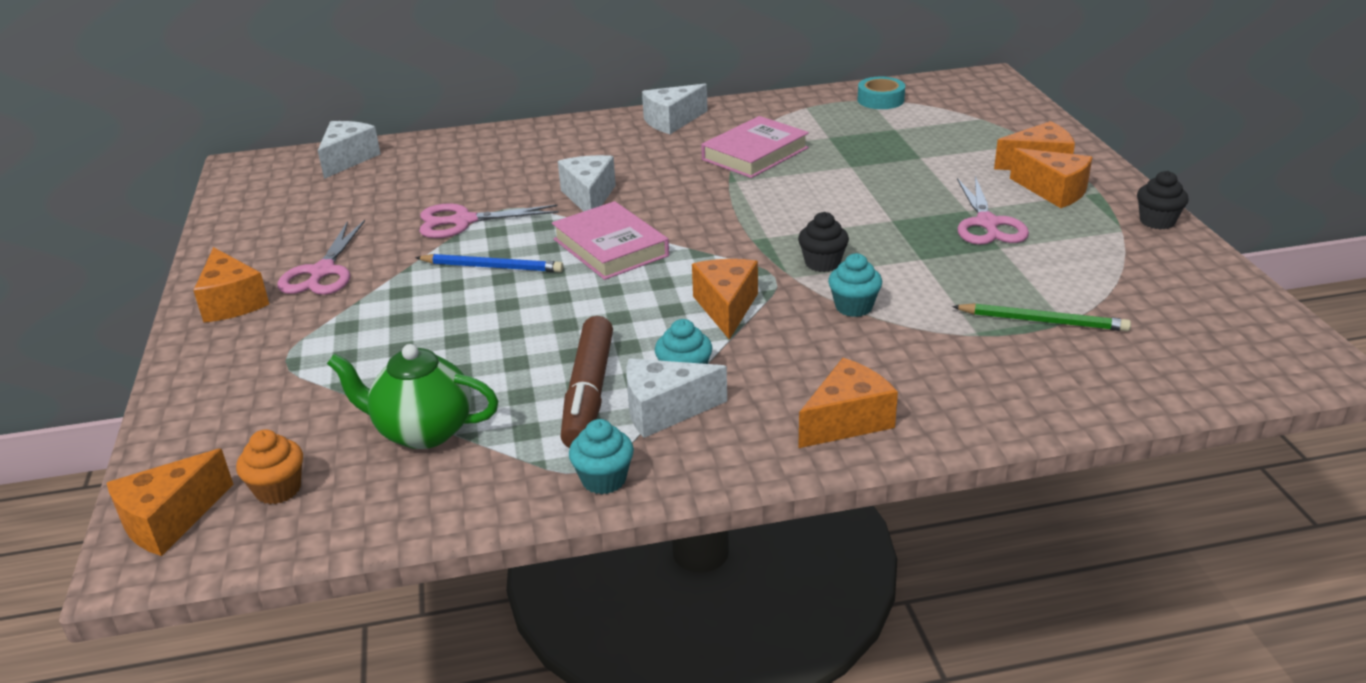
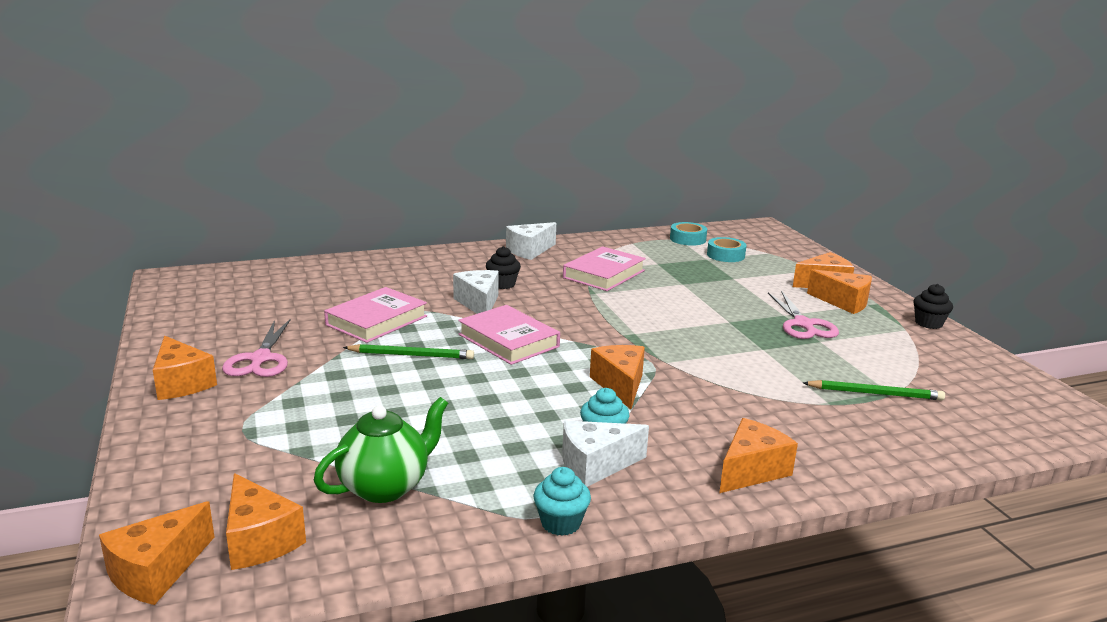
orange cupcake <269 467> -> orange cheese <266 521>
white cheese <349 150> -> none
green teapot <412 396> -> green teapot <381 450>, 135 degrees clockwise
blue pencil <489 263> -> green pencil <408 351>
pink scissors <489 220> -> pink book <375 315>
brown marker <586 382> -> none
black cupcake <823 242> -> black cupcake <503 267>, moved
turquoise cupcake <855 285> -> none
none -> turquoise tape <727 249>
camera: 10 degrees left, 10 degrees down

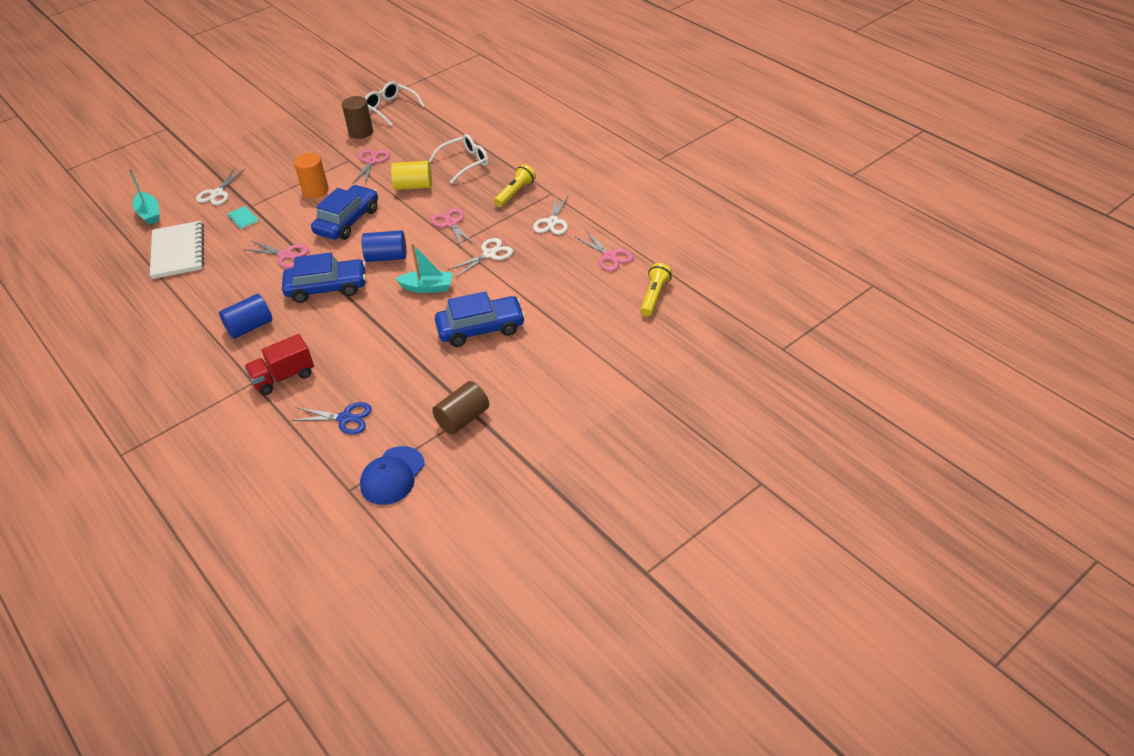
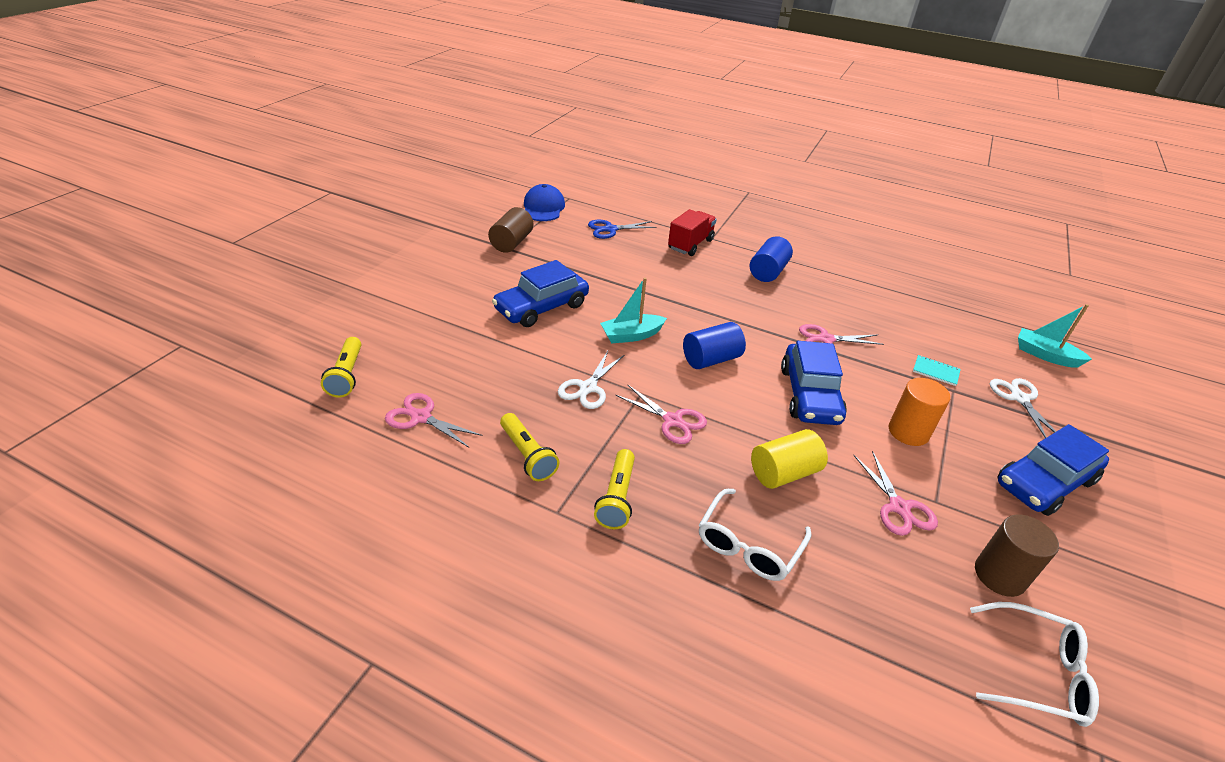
white notebook <177 250> -> none
blue car <324 278> -> blue car <1053 470>, moved
white scissors <551 215> -> yellow flashlight <529 447>
camera: 150 degrees right, 5 degrees down

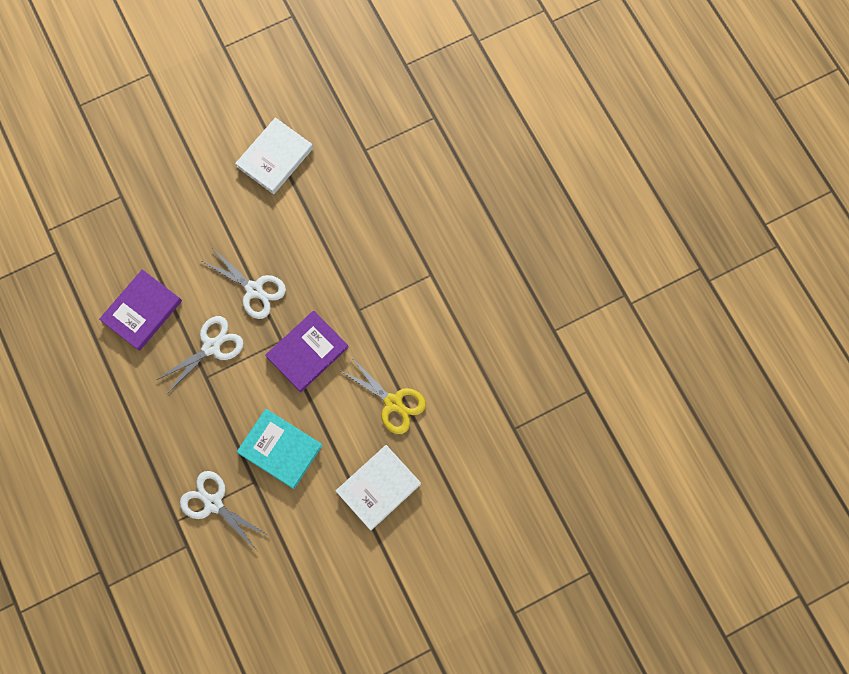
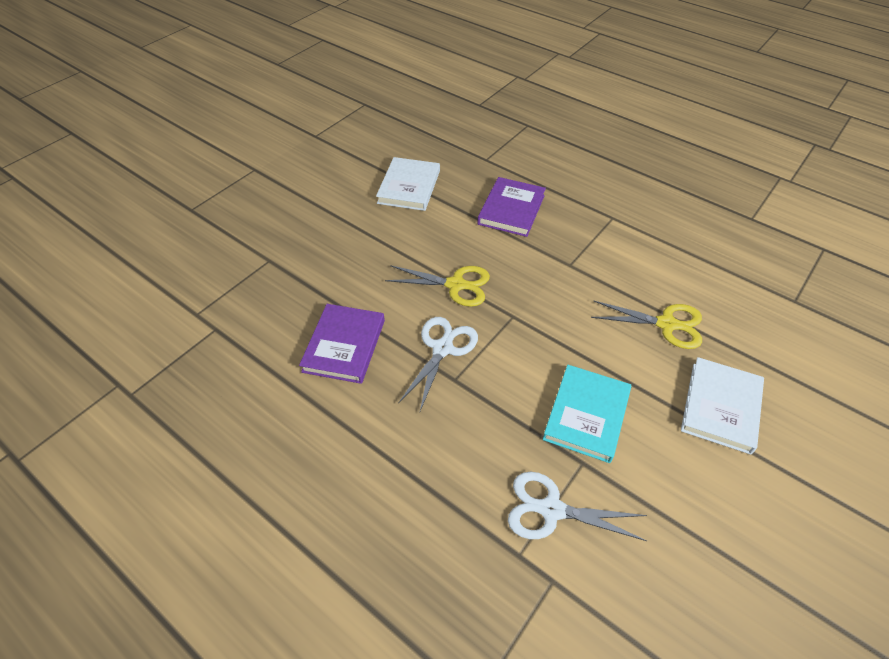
white scissors <244 284> -> yellow scissors <437 286>
turquoise book <280 449> -> turquoise book <587 414>, 75 degrees counterclockwise
purple book <307 351> -> purple book <511 207>, moved
camera: 25 degrees left, 25 degrees down

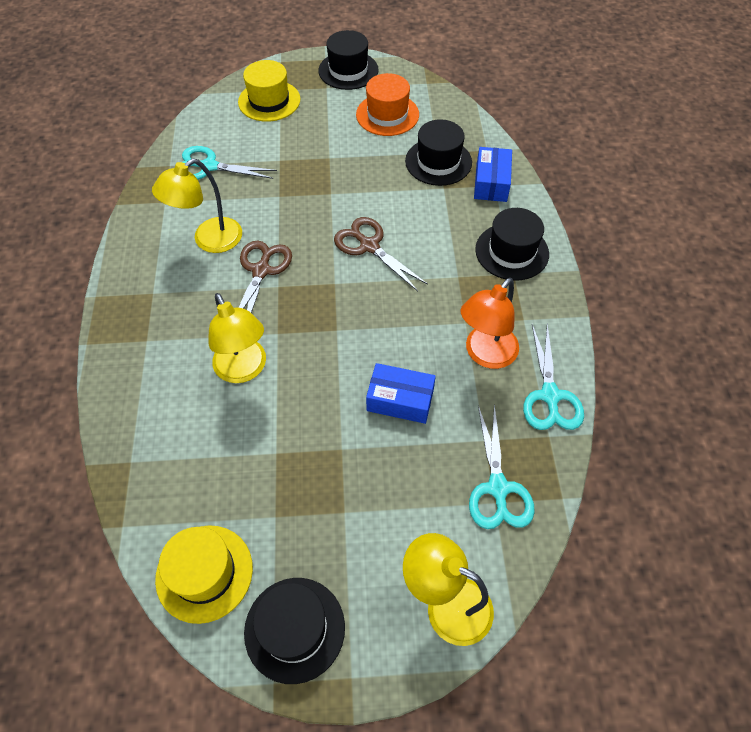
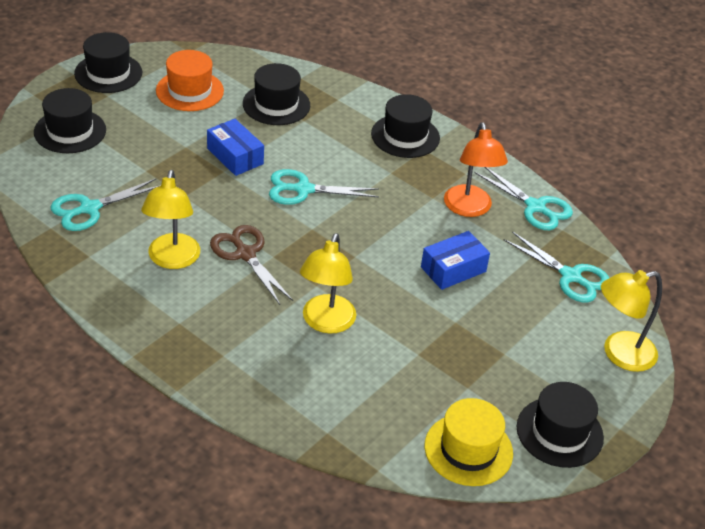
yellow lamp <237 338> -> yellow lamp <328 283>, 90 degrees clockwise
yellow hat <269 91> -> black hat <70 120>
brown scissors <381 254> -> turquoise scissors <324 187>
blue box <493 174> -> blue box <235 147>, moved
camera: 50 degrees left, 15 degrees down

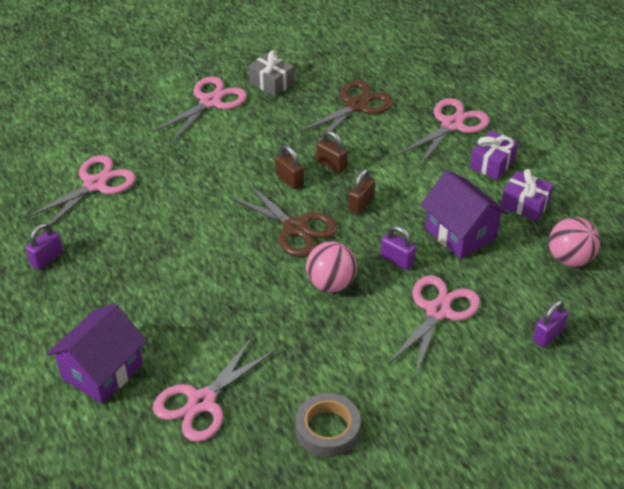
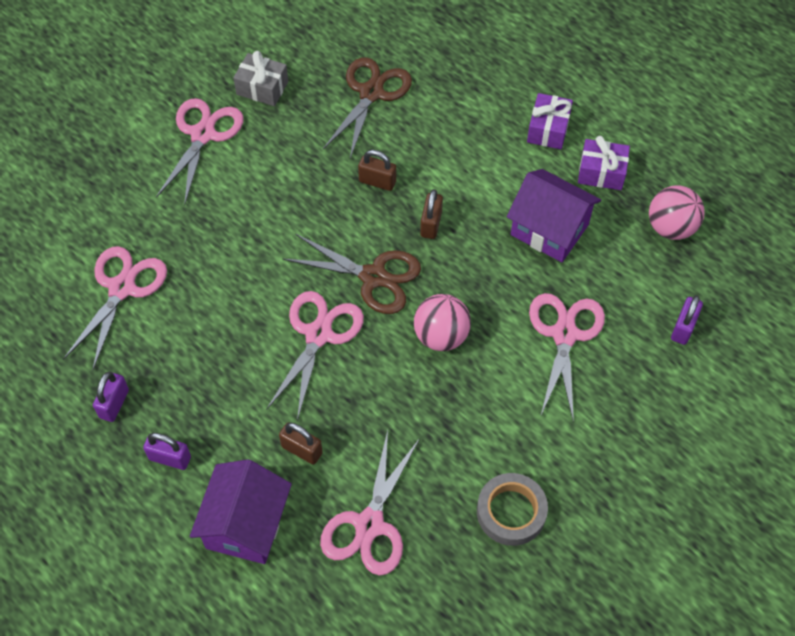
brown padlock <289 167> -> brown padlock <301 443>, moved
purple padlock <398 248> -> purple padlock <167 451>, moved
pink scissors <444 132> -> pink scissors <315 356>, moved
camera: 20 degrees left, 15 degrees up

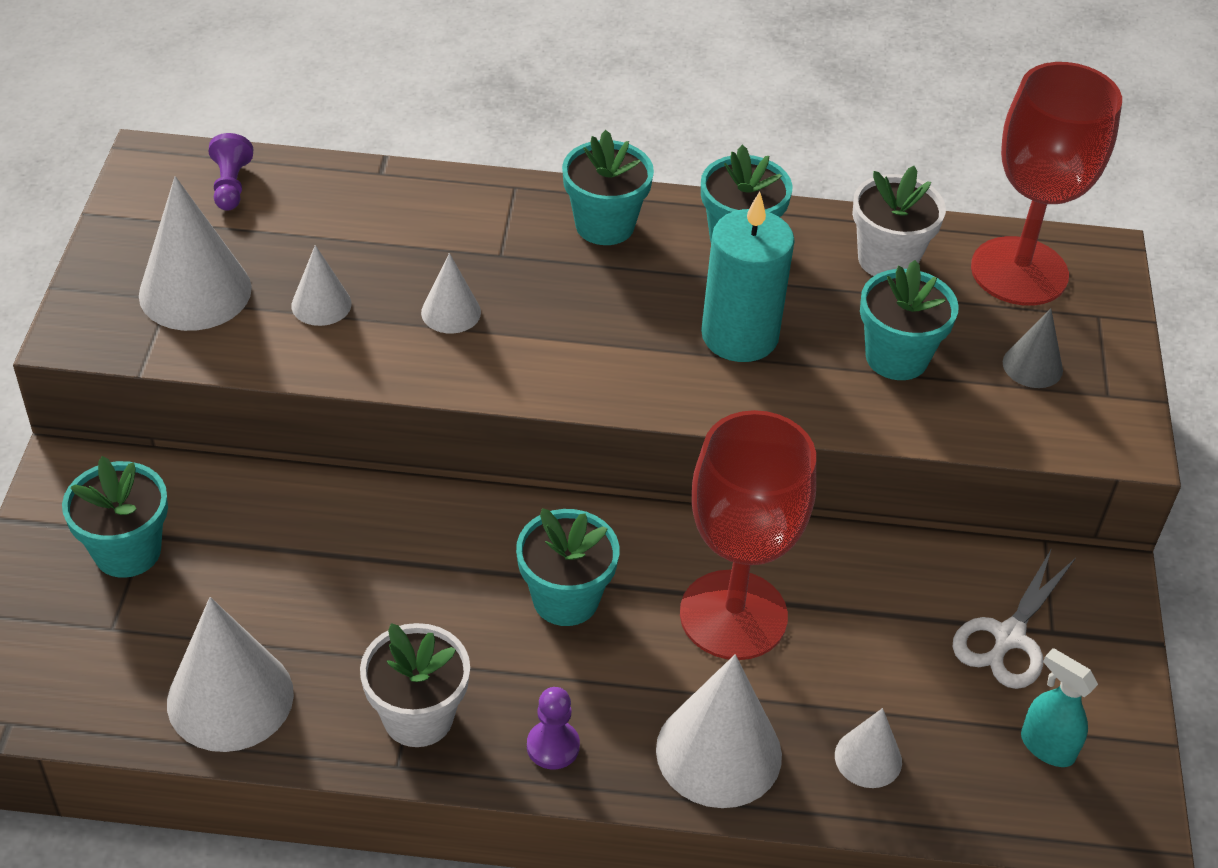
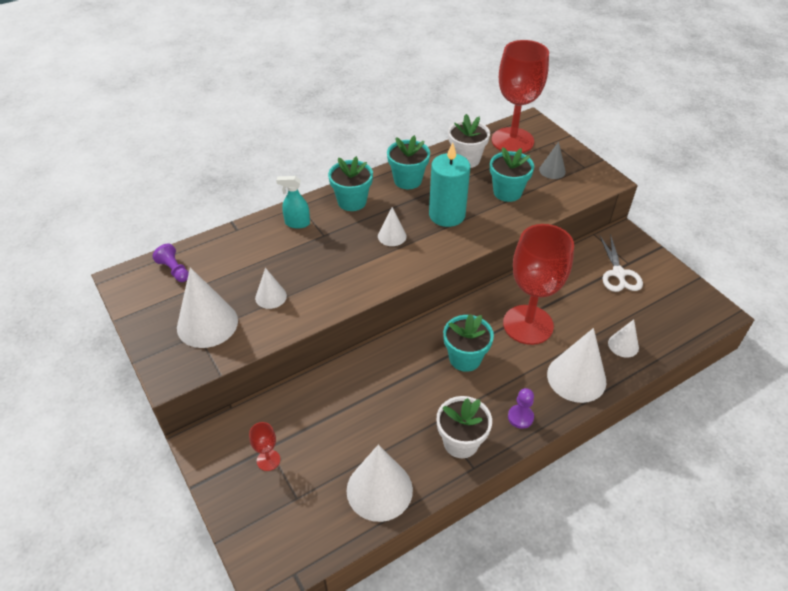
turquoise flower pot <115 517> -> red goblet <264 446>
white cone <451 293> -> white cone <392 226>, moved
turquoise spray bottle <1059 707> -> turquoise spray bottle <293 202>, moved
camera: 35 degrees left, 0 degrees up

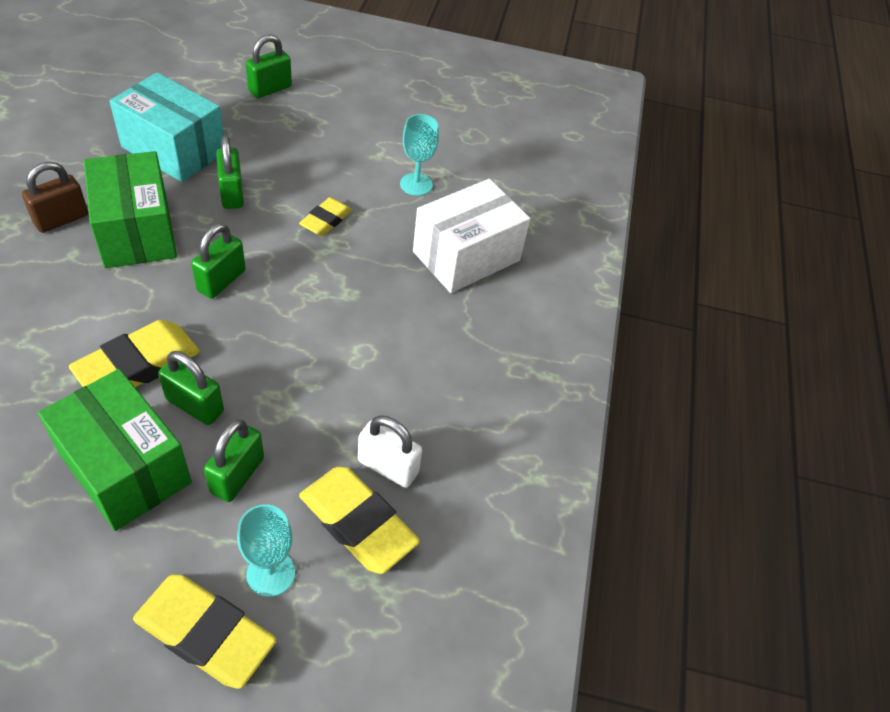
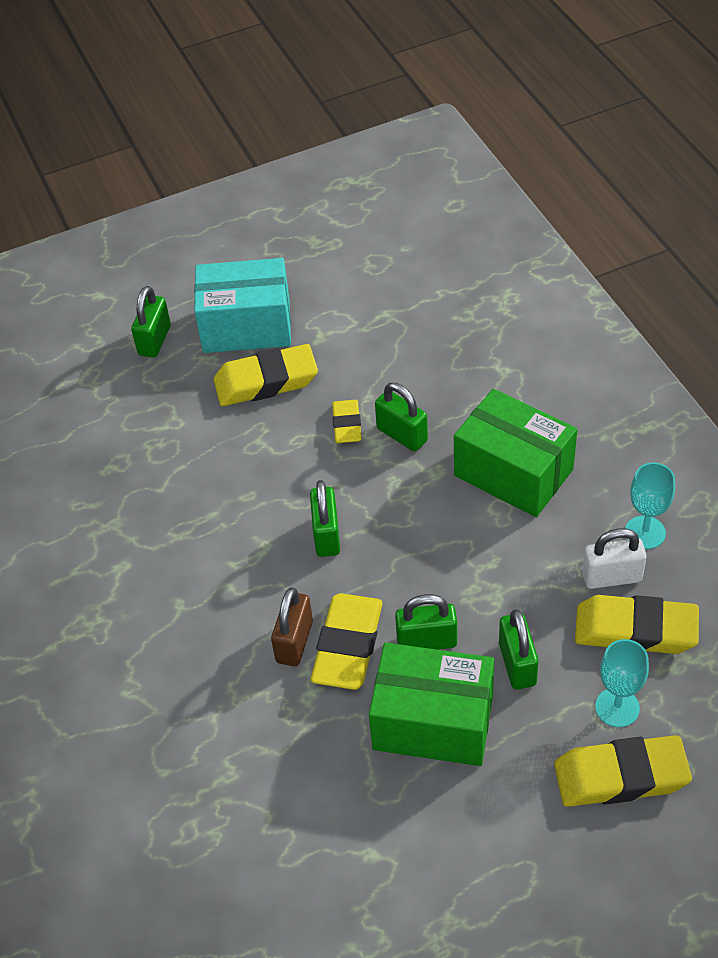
brown padlock <55 197> -> brown padlock <292 627>, moved
green box <130 209> -> green box <516 453>, moved
turquoise box <166 127> -> turquoise box <242 305>, moved
green padlock <230 172> -> green padlock <401 417>, moved
turquoise goblet <419 155> -> turquoise goblet <650 506>, moved
white box <471 236> -> none
none -> yellow eraser <266 375>
camera: 25 degrees left, 0 degrees up

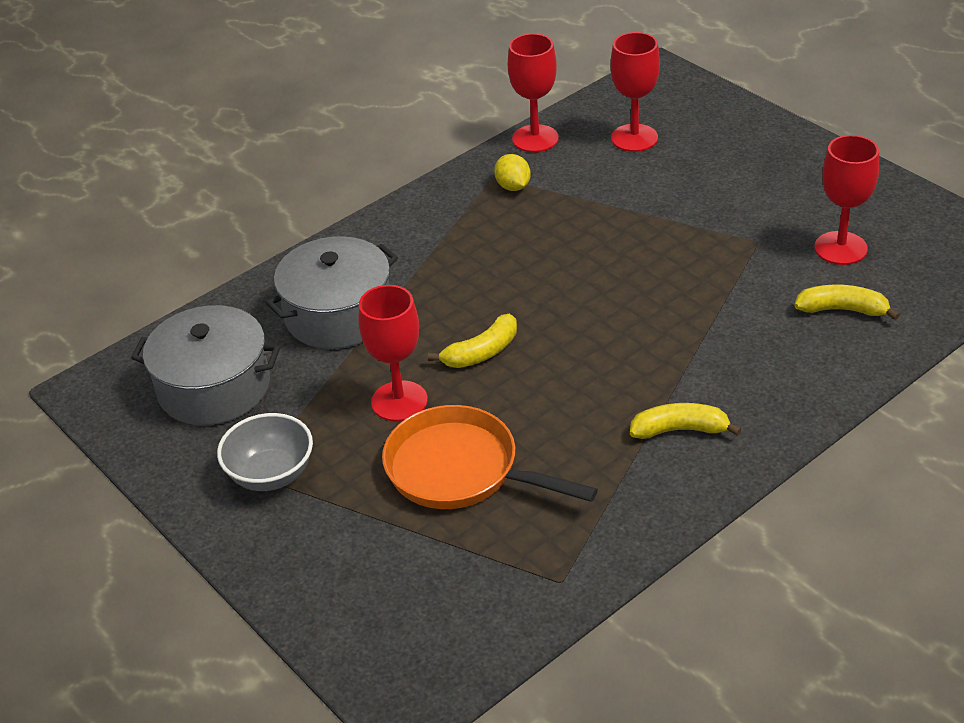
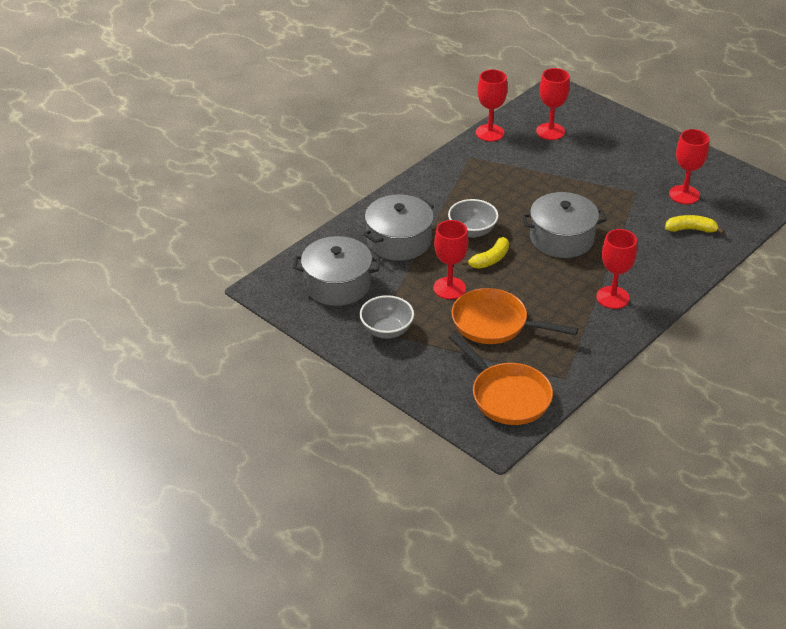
yellow lemon <512 172> -> none
yellow banana <686 421> -> red goblet <616 269>
none -> grey bowl <473 218>
none -> orange pan <501 379>
none -> grey pot <564 225>
camera: 10 degrees left, 0 degrees up

